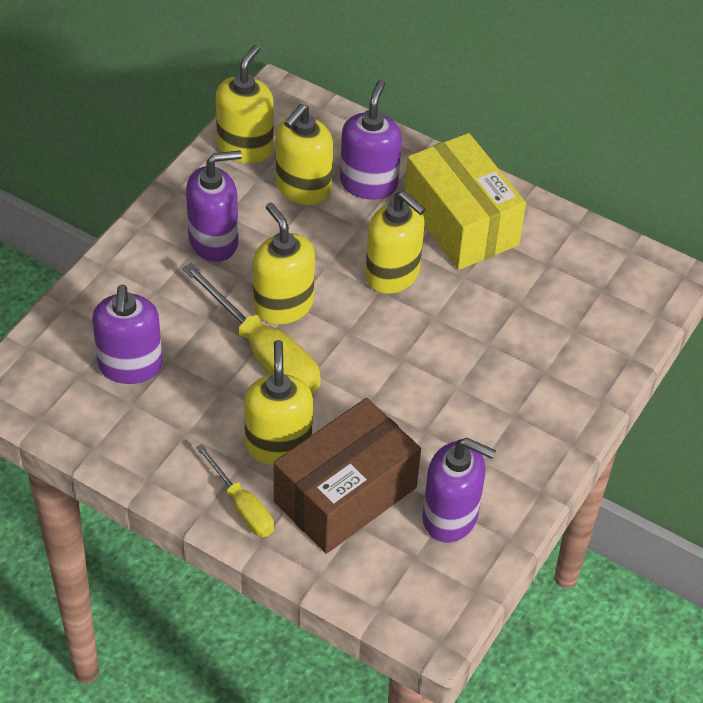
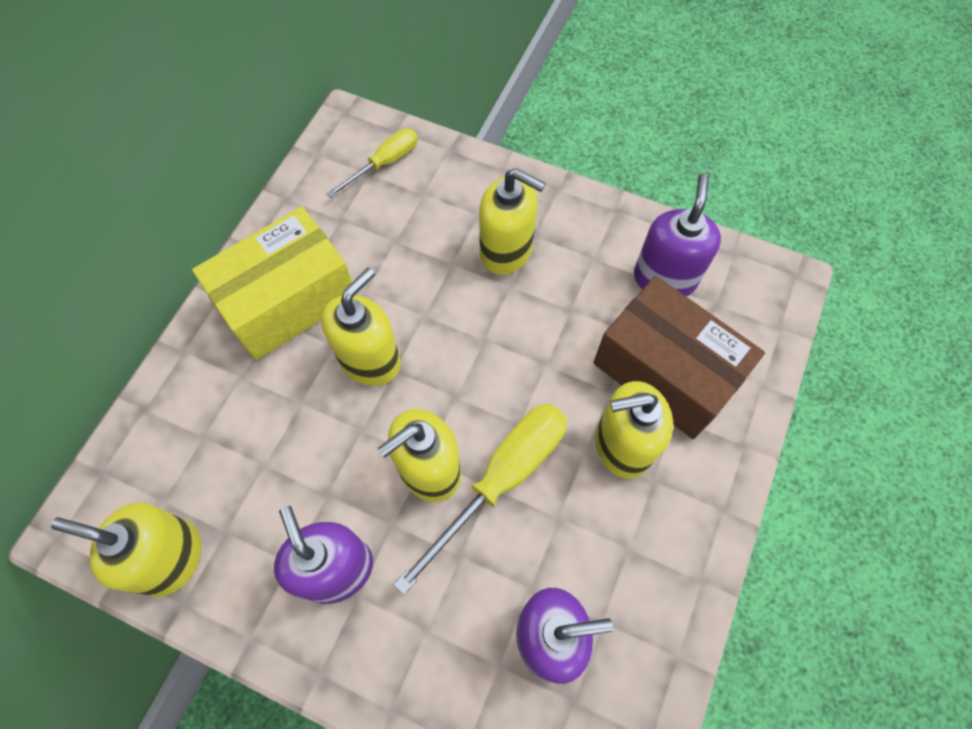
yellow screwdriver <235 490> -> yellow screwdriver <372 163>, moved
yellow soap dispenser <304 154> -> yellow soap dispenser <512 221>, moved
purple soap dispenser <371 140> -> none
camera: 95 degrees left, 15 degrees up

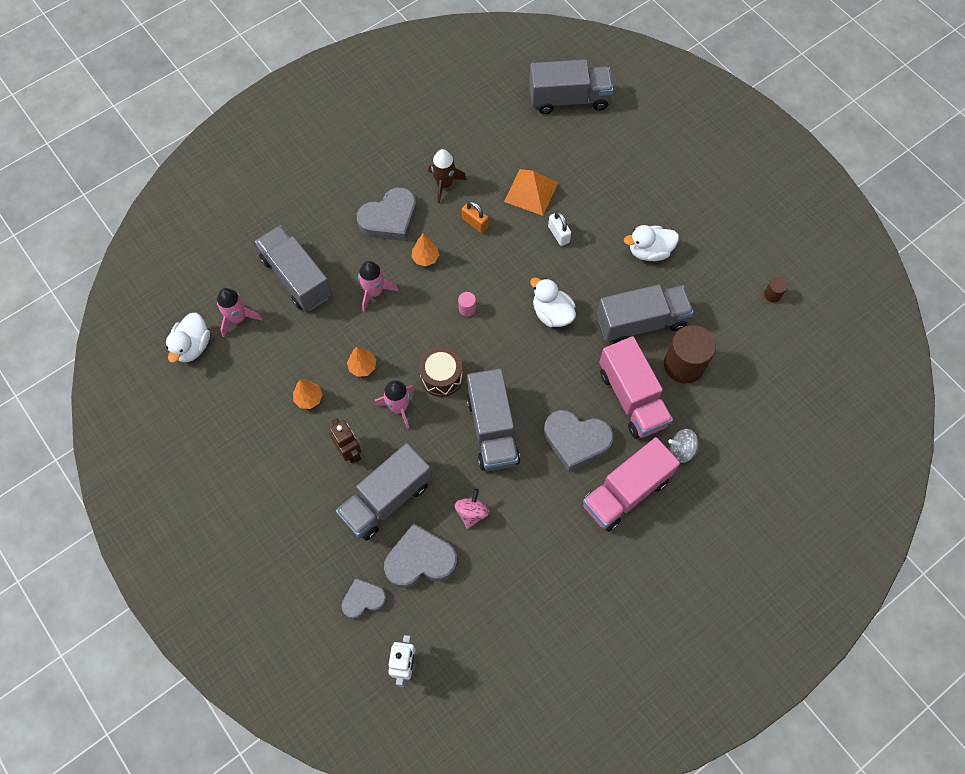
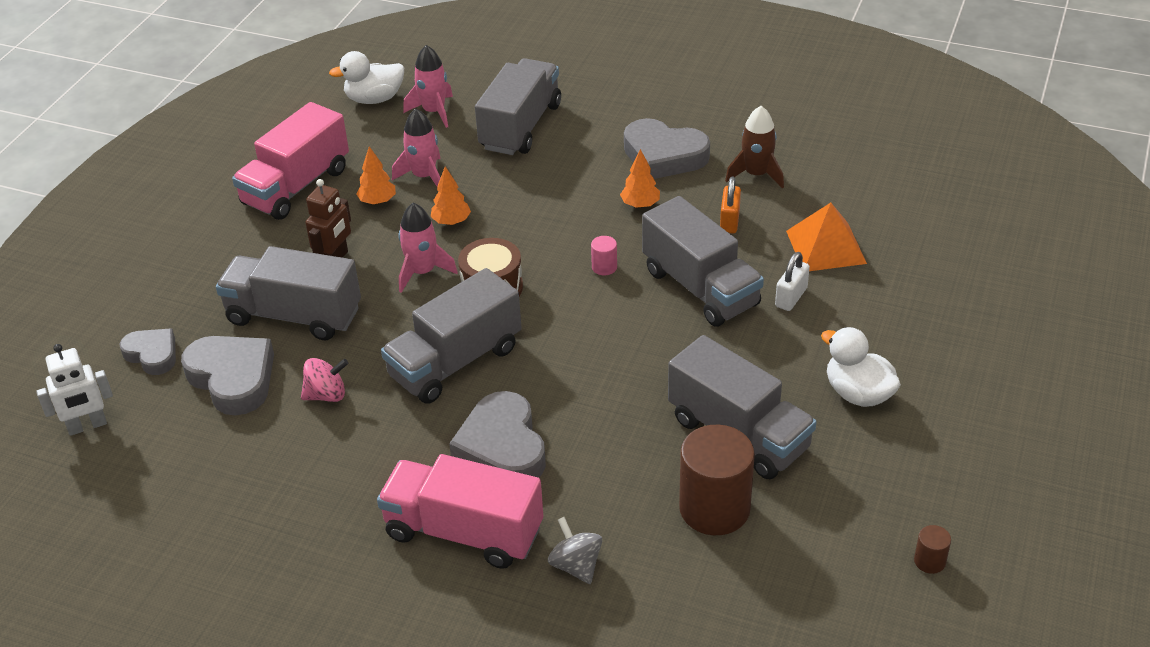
pink rocket <378 286> -> pink rocket <416 147>, moved
grey truck <571 87> -> grey truck <703 261>, moved
white duck <553 302> -> none
pink truck <636 387> -> pink truck <290 161>, moved
camera: 60 degrees right, 25 degrees down

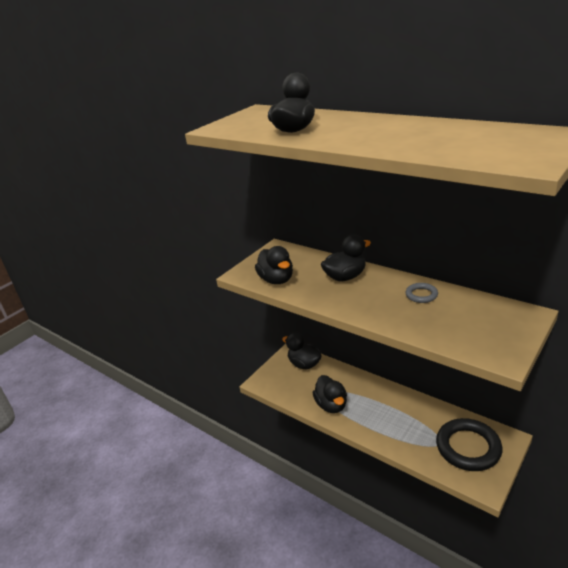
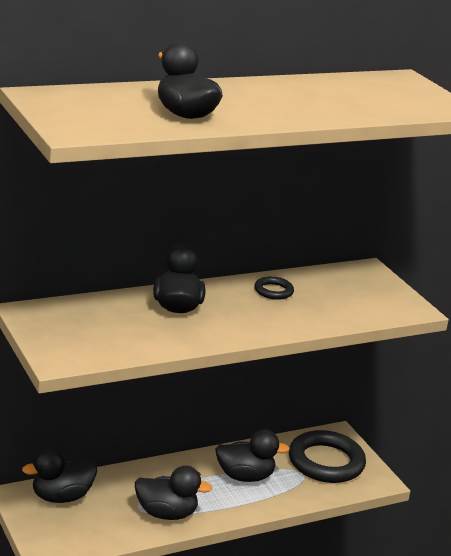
black duck <274 265> -> black duck <252 455>, moved
grey ring <421 293> -> black ring <274 288>
camera: 70 degrees left, 5 degrees down

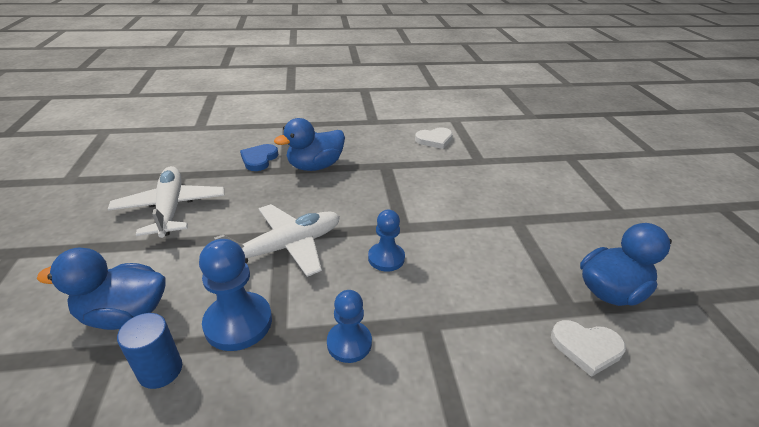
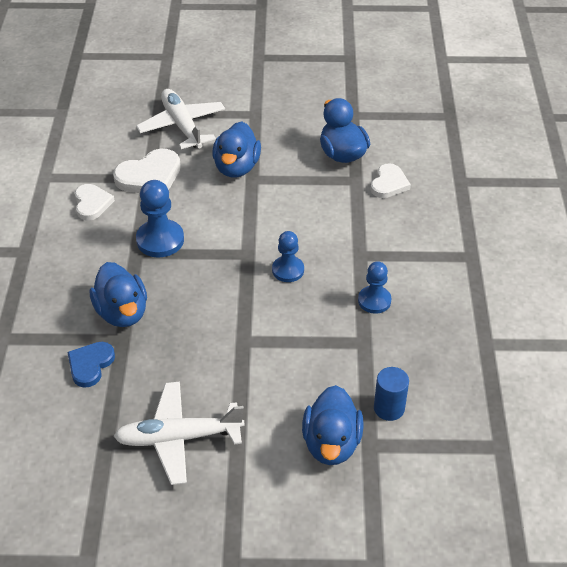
blue pawn <235 295> -> blue pawn <160 218>, moved
white plane <277 240> -> white plane <180 119>, moved
blue heart <259 157> -> blue heart <91 365>, 90 degrees clockwise
none -> white heart <147 171>
none -> blue duck <236 149>
camera: 80 degrees left, 10 degrees up

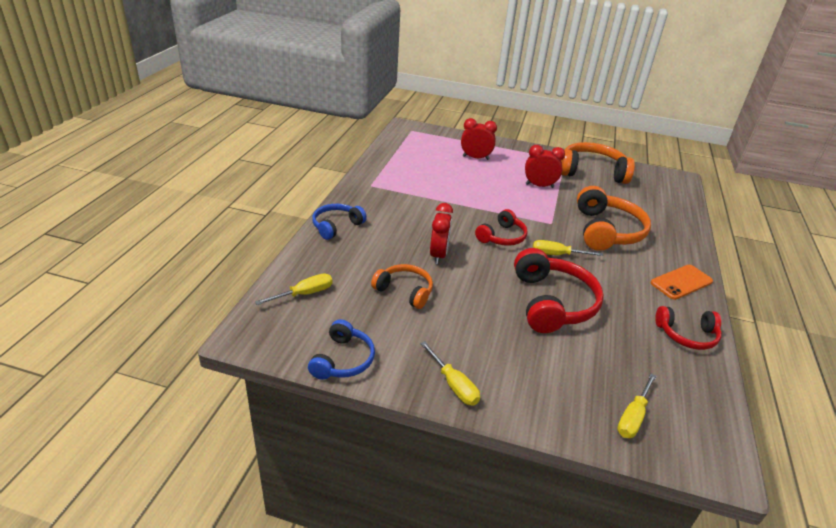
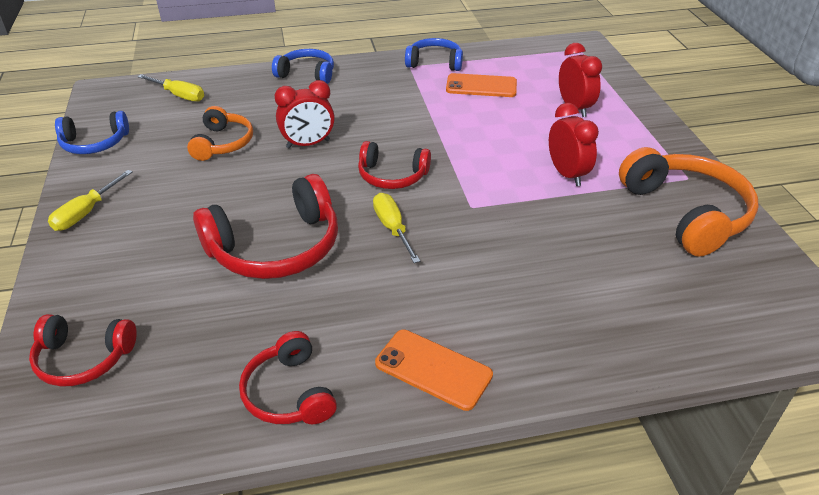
orange headphones <614 218> -> none
yellow screwdriver <636 406> -> red headphones <83 350>
none -> blue headphones <434 54>
none -> orange phone <481 85>
camera: 65 degrees right, 5 degrees up

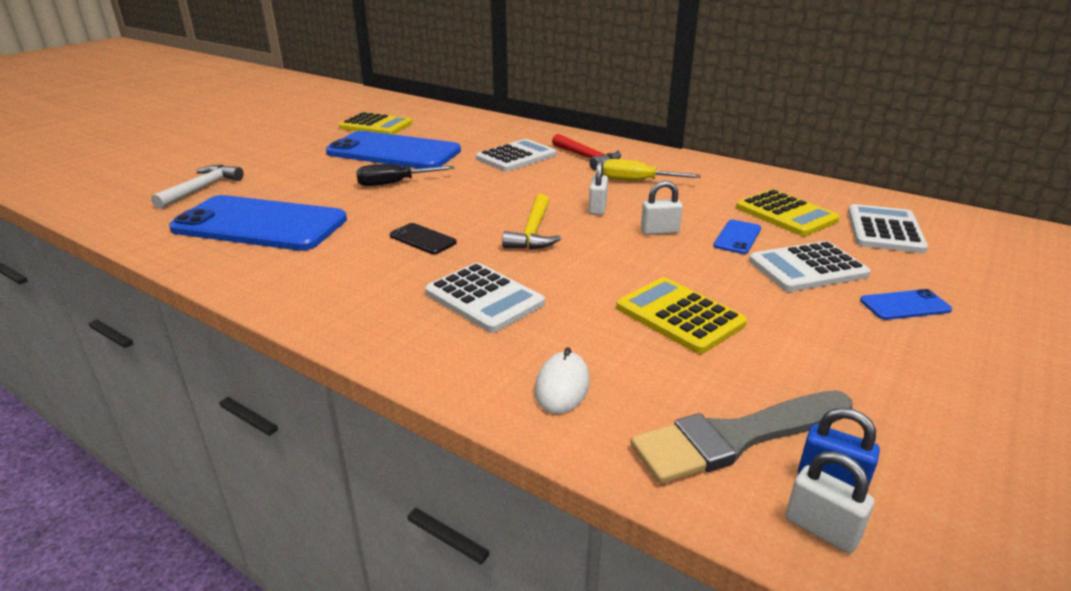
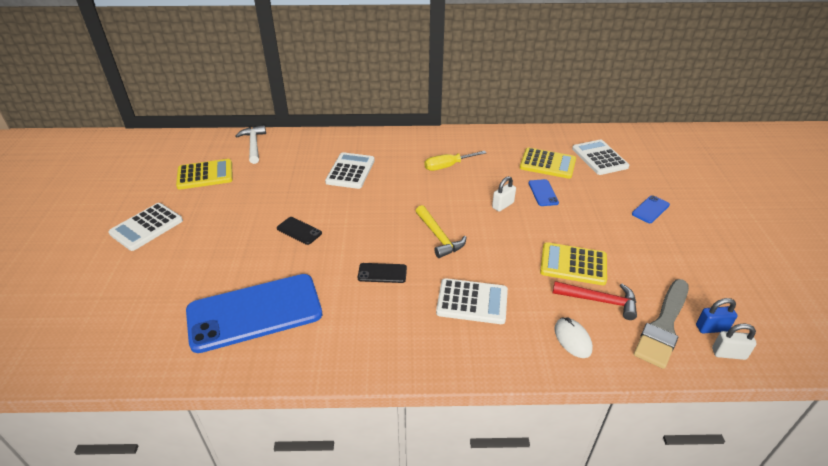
white hammer <197 187> -> white hammer <251 144>, moved
blue phone <393 150> -> none
black screwdriver <405 175> -> black phone <299 231>
red hammer <586 152> -> red hammer <595 300>, moved
white padlock <598 187> -> none
white calculator <810 266> -> white calculator <145 227>, moved
camera: 35 degrees left, 10 degrees up

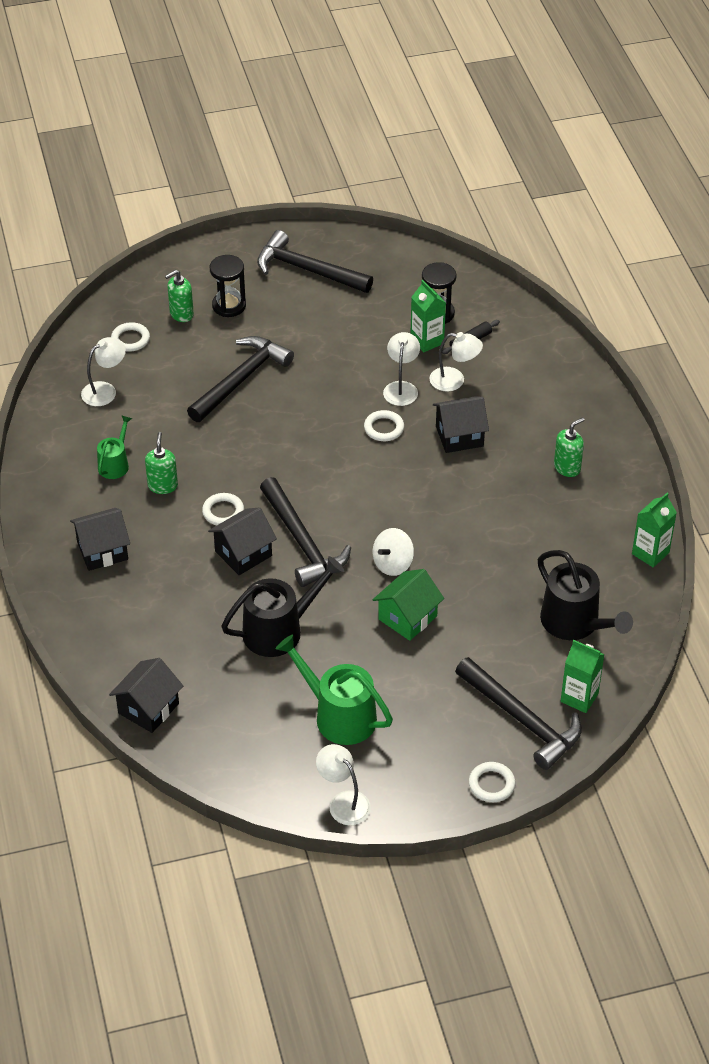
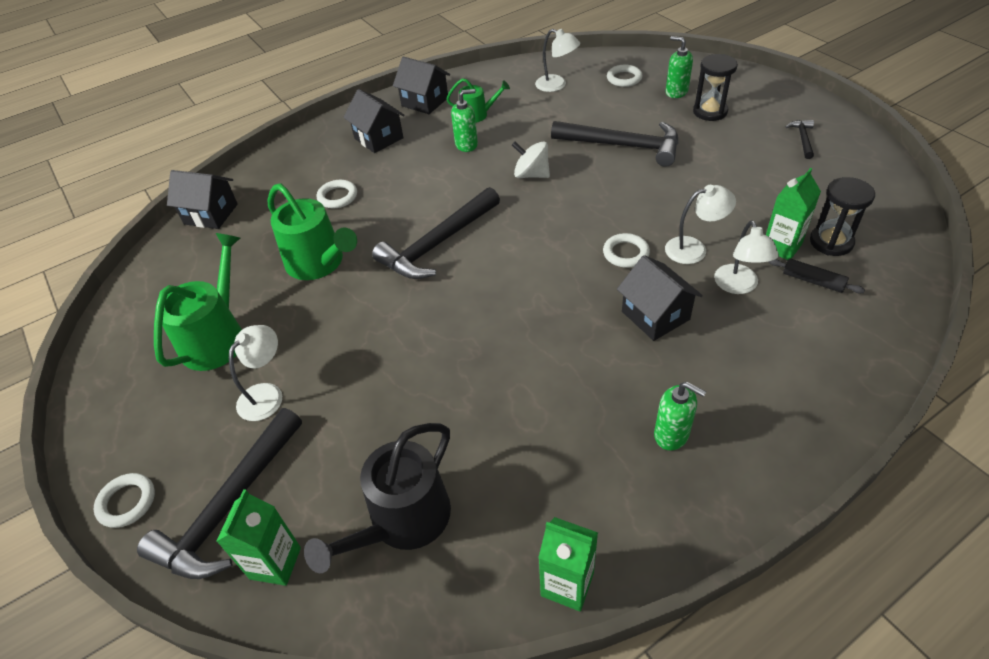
white ring <223 509> -> white ring <337 194>, moved
black house <242 541> -> black house <421 85>, moved
black watering can <282 606> -> green watering can <312 231>
black hammer <315 261> -> black hammer <800 139>, x0.45
white lamp <343 784> -> white lamp <255 373>, moved
white spinning top <393 552> -> white spinning top <531 159>, moved
green house <408 605> -> none
camera: 75 degrees right, 0 degrees up

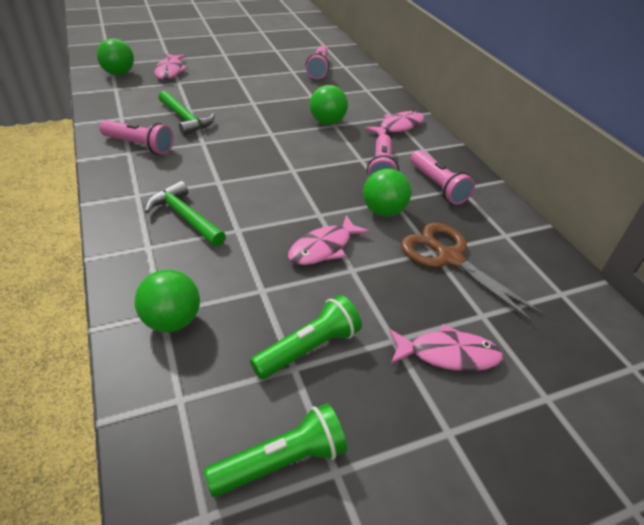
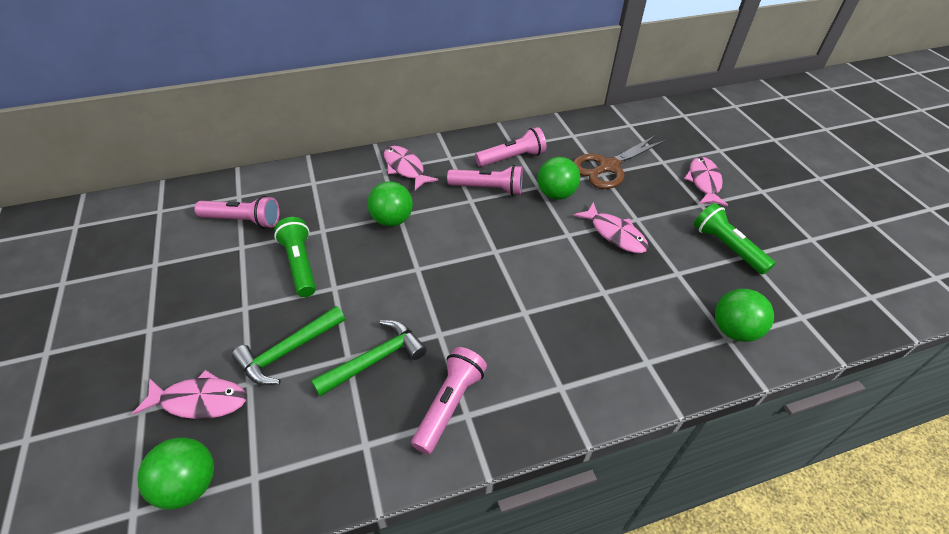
green hammer <185 213> -> green hammer <288 345>, moved
green flashlight <275 450> -> green flashlight <295 257>, moved
camera: 85 degrees left, 5 degrees up

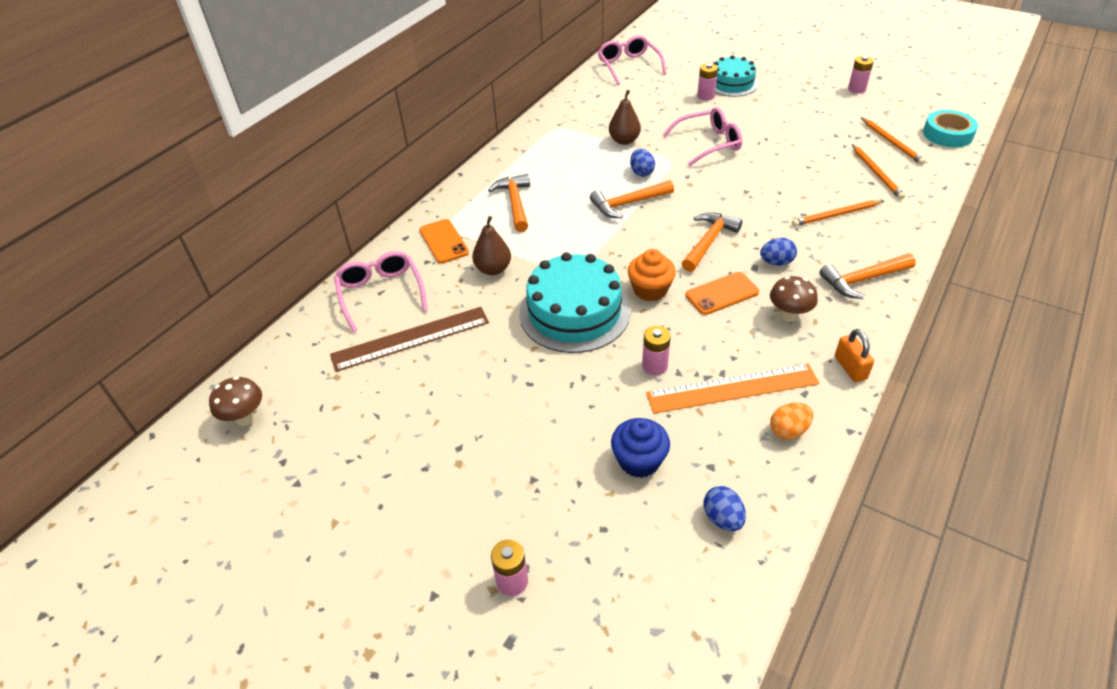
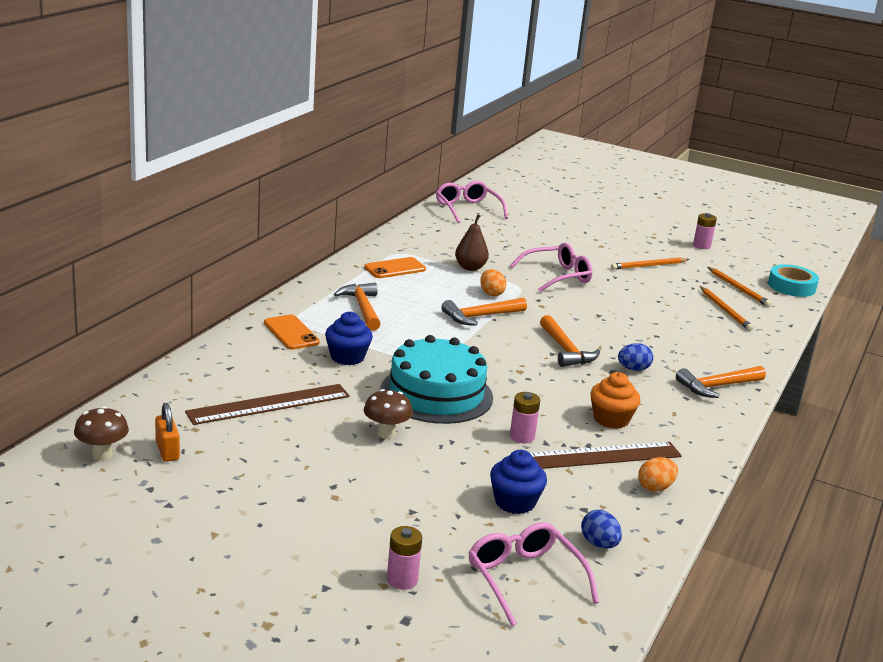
pink glasses <381 291> -> pink glasses <533 574>, moved
brown pear <491 245> -> blue cupcake <349 338>
orange cupcake <652 275> -> orange cupcake <615 400>, moved
blue egg <642 163> -> orange egg <493 282>
orange ruler <732 388> -> brown ruler <606 455>
orange hammer <712 242> -> orange hammer <570 341>, 135 degrees clockwise
orange phone <722 293> -> orange phone <395 267>, moved
pink battery <707 82> -> none
turquoise cake <736 76> -> none
brown mushroom <794 299> -> brown mushroom <388 414>, moved
orange pencil <838 213> -> orange pencil <650 263>, moved
orange padlock <854 355> -> orange padlock <167 432>, moved
camera: 10 degrees left, 20 degrees down

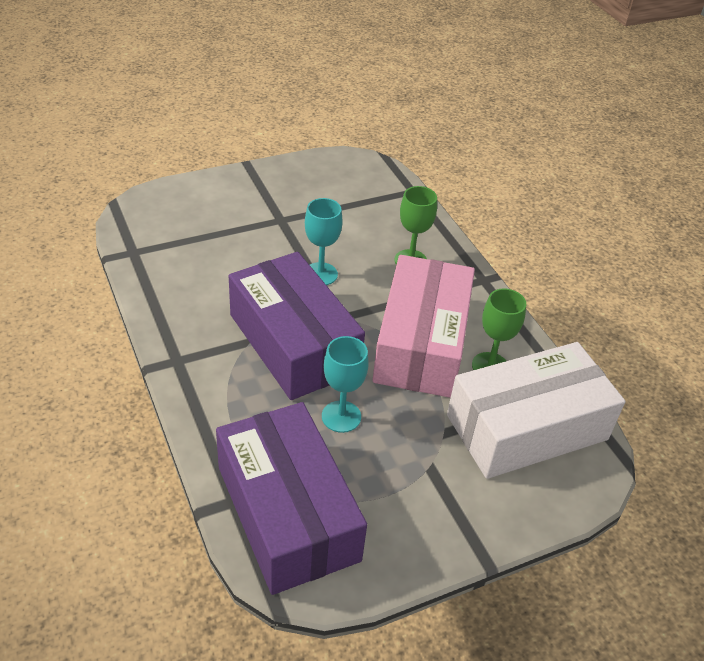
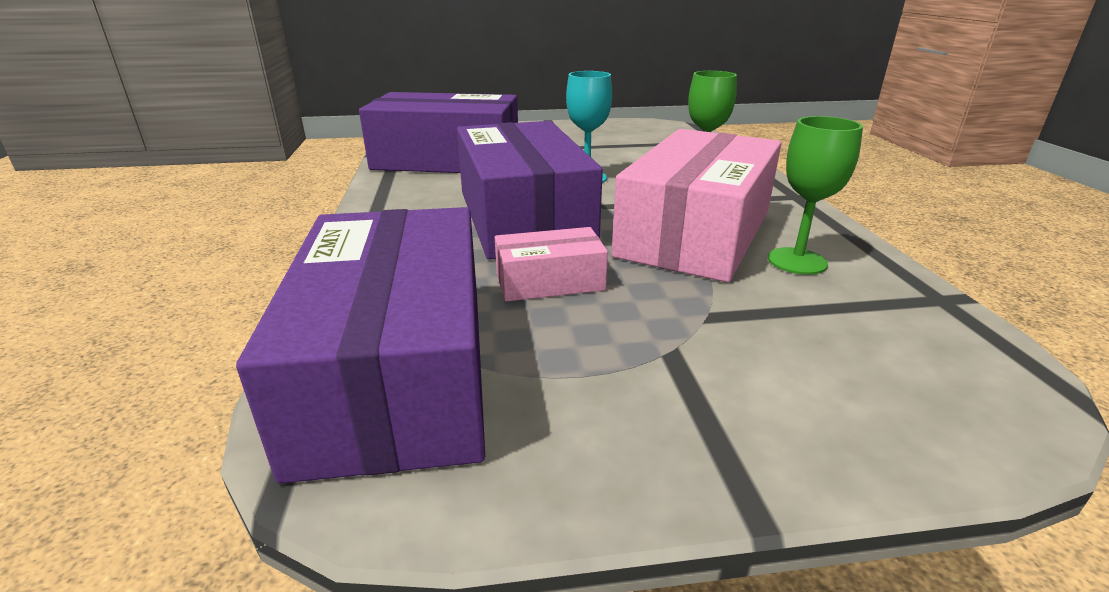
turquoise goblet <345 384> -> pink box <551 264>
white box <536 410> -> none
none -> purple box <438 132>
camera: 20 degrees right, 15 degrees down

